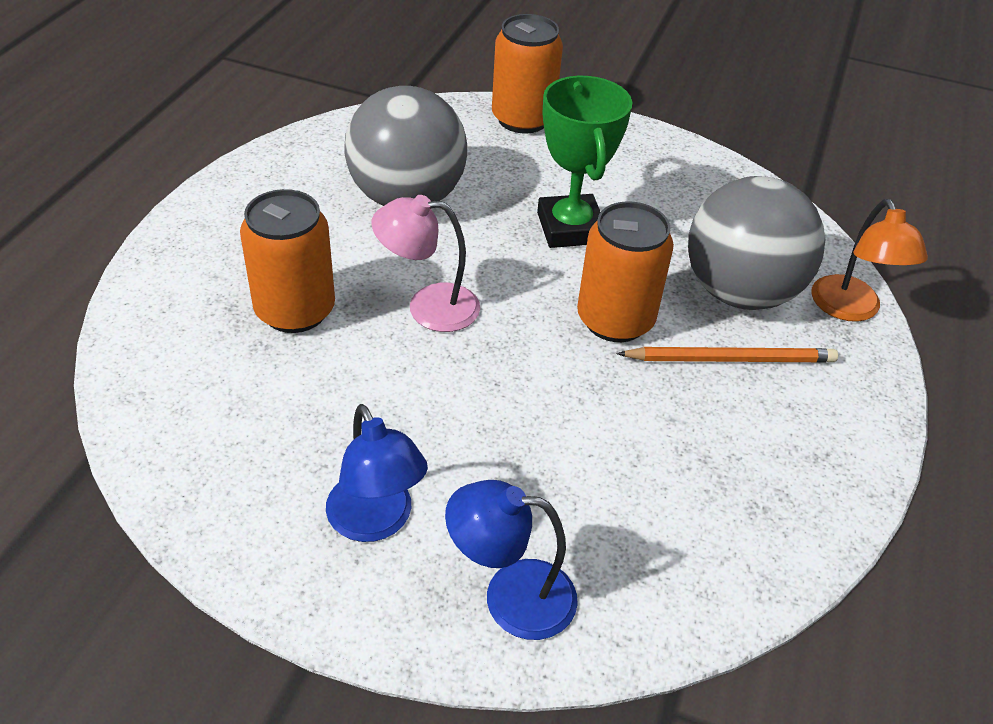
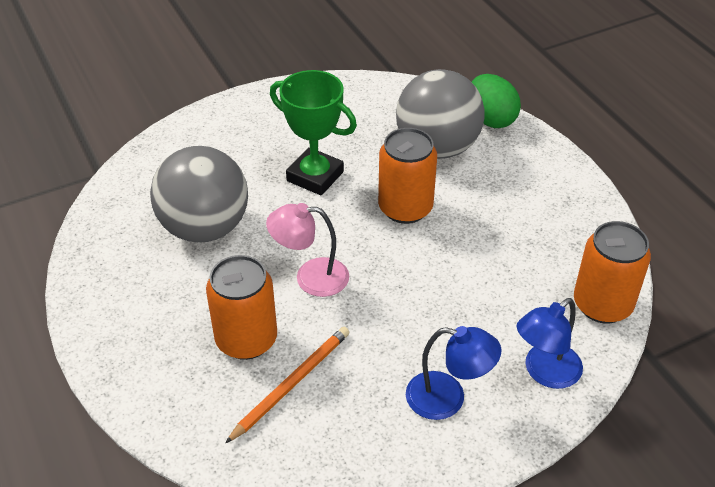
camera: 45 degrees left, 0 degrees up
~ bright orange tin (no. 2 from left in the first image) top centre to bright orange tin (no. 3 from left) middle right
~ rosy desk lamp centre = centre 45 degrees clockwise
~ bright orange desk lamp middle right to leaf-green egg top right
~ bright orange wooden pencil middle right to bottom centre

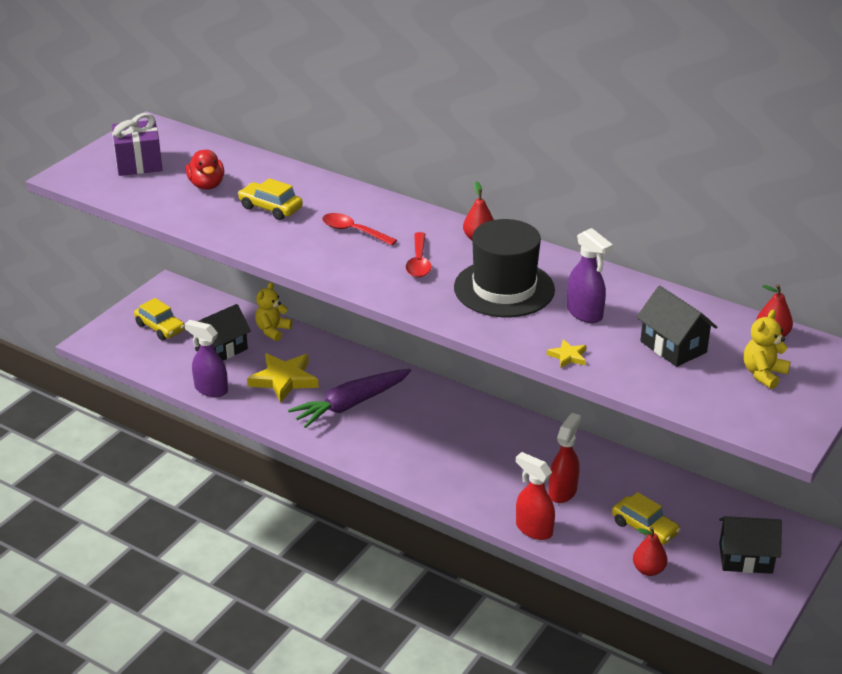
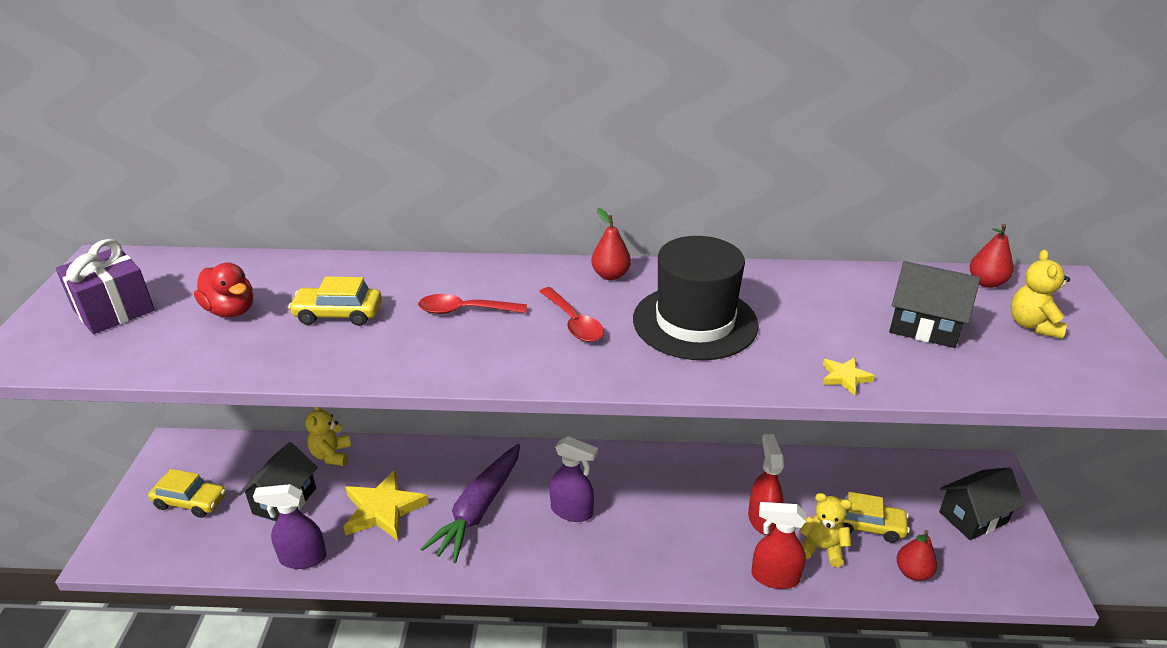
camera: 30 degrees left, 0 degrees up
~ violet sprayer (no. 2 from left) middle right to bottom centre
+ golden stuffed bear (no. 2 from left) bottom right

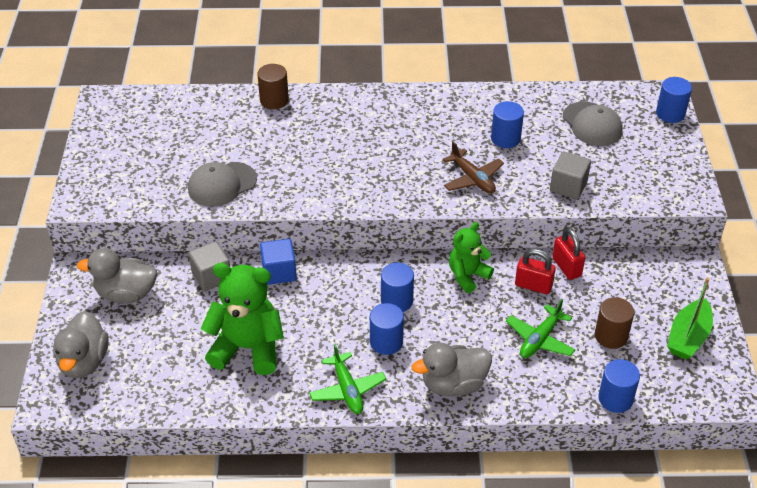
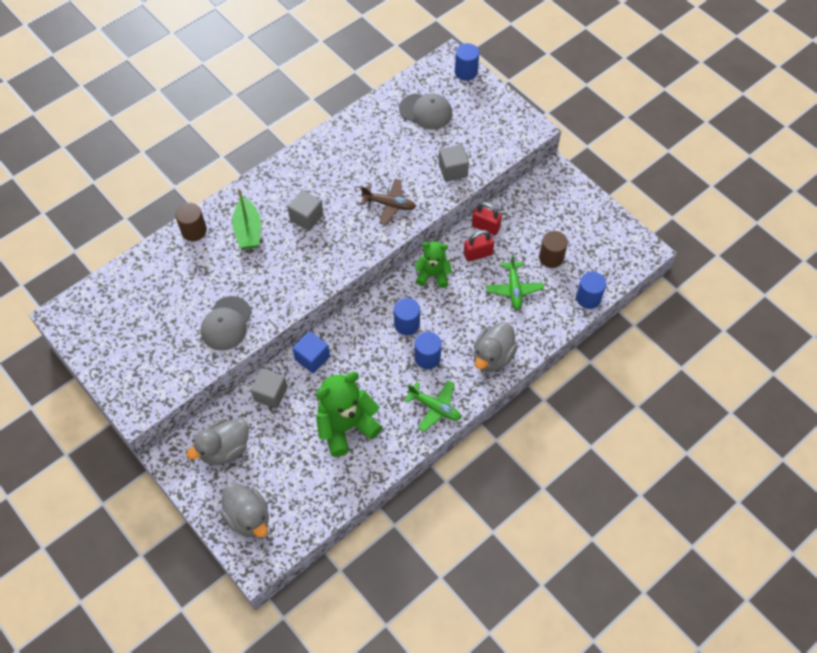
camera: 40 degrees left, 15 degrees up
- blue solid cylinder (no. 3 from left) top right
~ leaf-green stuffed bear (no. 2 from left) centre = centre 90 degrees clockwise
~ leaf-green boat middle right to middle left
+ ash-grey block (no. 2 from left) top centre

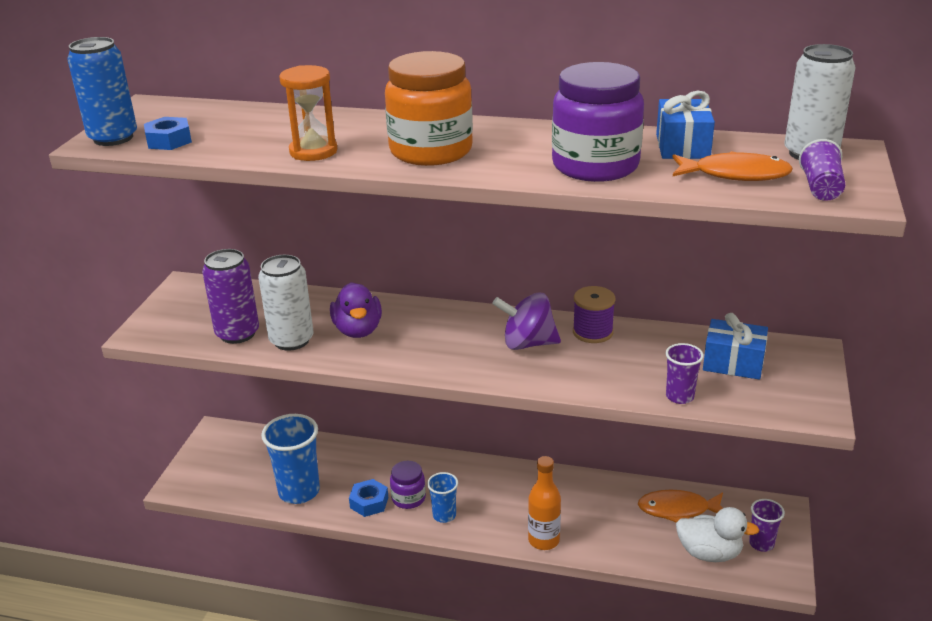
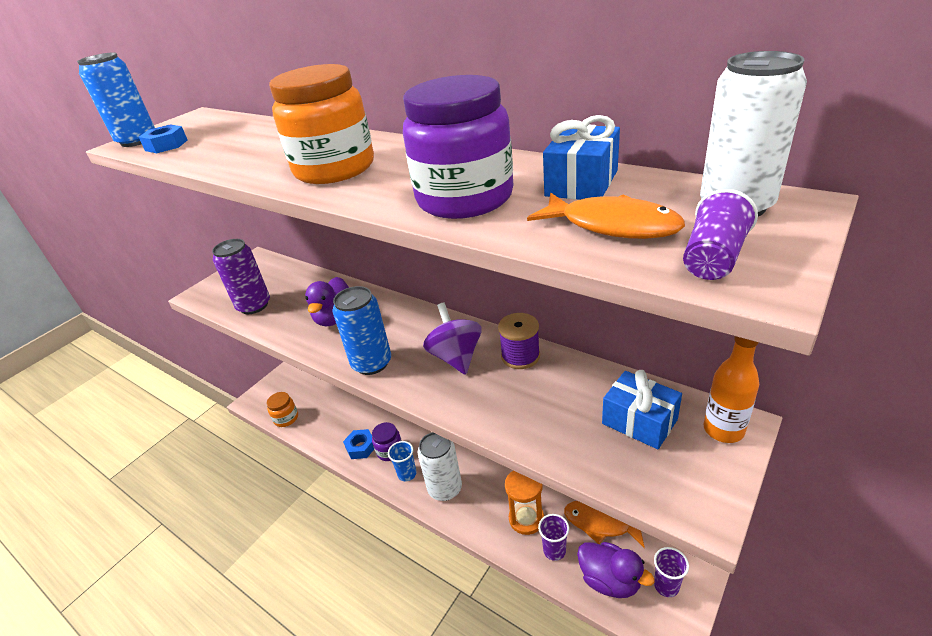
camera: 25 degrees right, 5 degrees up
~ bright orange hourglass top left to bottom centre
~ snow-white tin (no. 1 from left) middle left to bottom centre
~ violet spinning top centre = centre 45 degrees clockwise
~ violet tumbler (no. 1 from left) middle right to bottom centre
- blue tumbler (no. 1 from left) bottom left
~ bright orange drink bottle bottom centre to middle right
~ snow-white toy duck bottom right to violet toy duck (no. 2 from left) bottom centre
+ blue tin (no. 2 from left) centre
+ bright orange jam jar (no. 1 from left) middle left

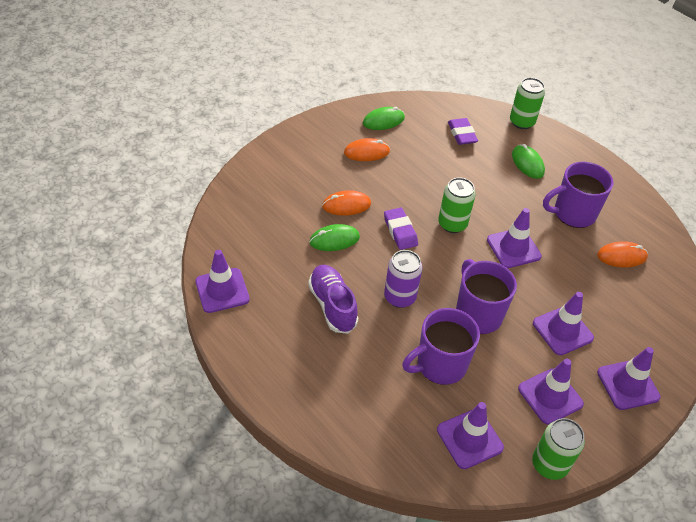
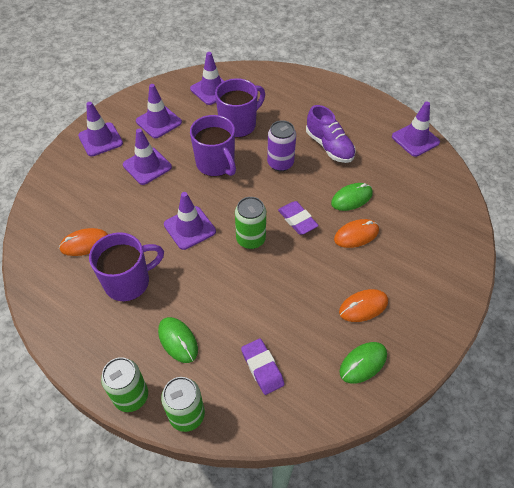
camera: 170 degrees right, 5 degrees up
~ leaf-green tin (no. 3 from left in the first image) bottom right to leaf-green tin (no. 1 from left) bottom left

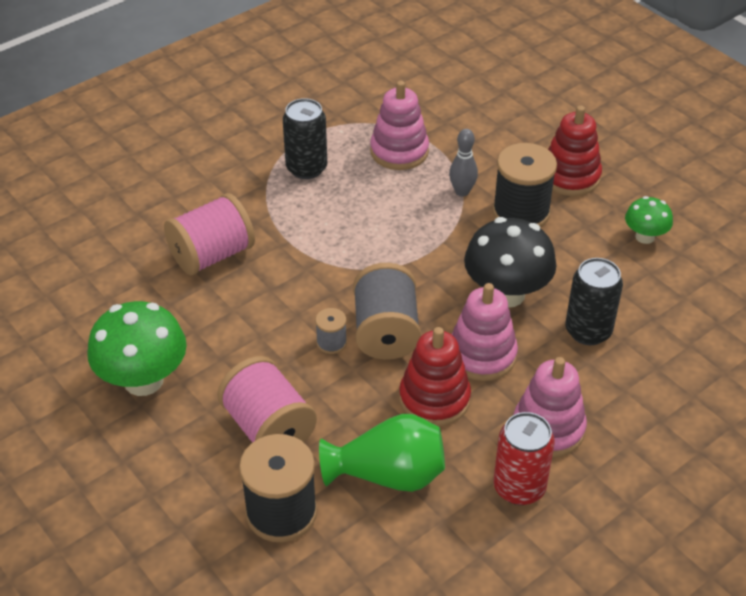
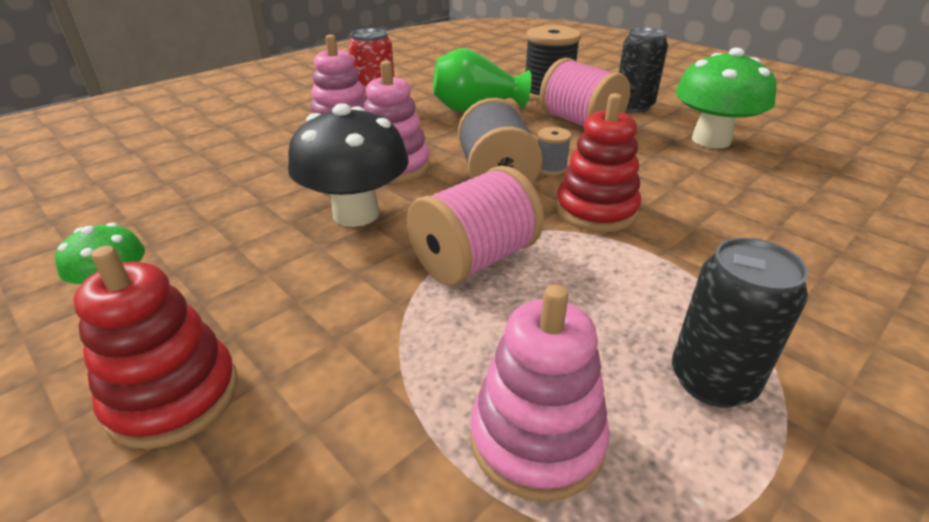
camera: 175 degrees right, 10 degrees down
- ash-grey bowling pin top centre
- black spool (no. 2 from left) top right
~ rosy spool (no. 1 from left) middle left to centre
~ black tin (no. 2 from left in the first image) middle right to black tin (no. 1 from left) top right
~ crimson stacking rings (no. 1 from left in the first image) centre to crimson stacking rings (no. 2 from left) top centre

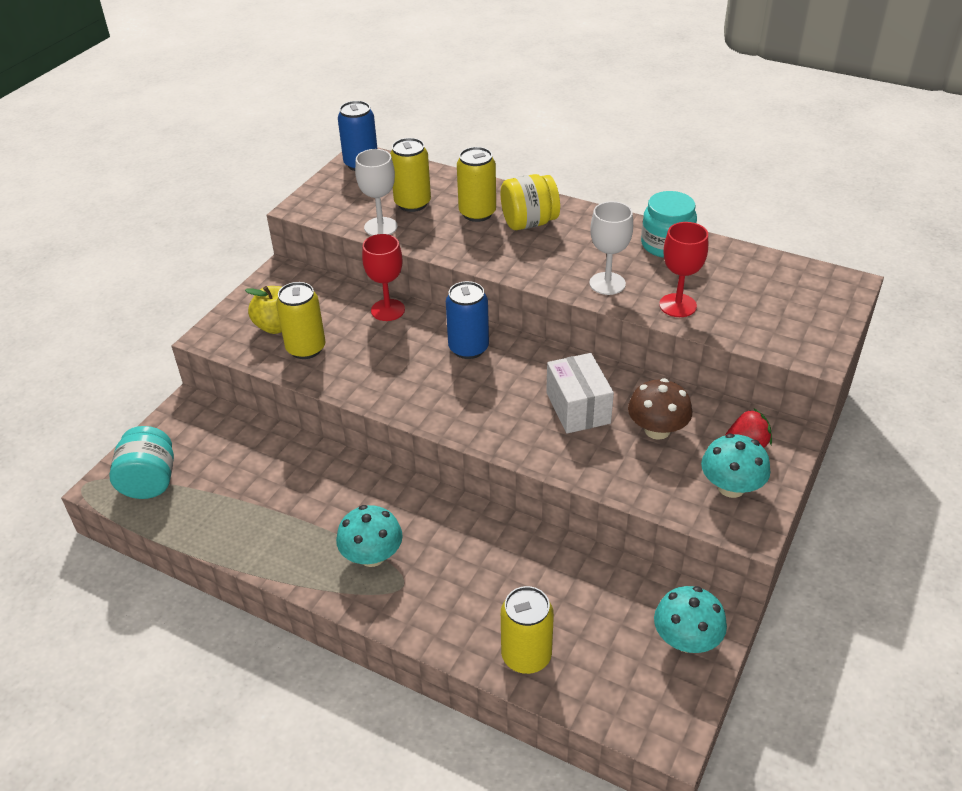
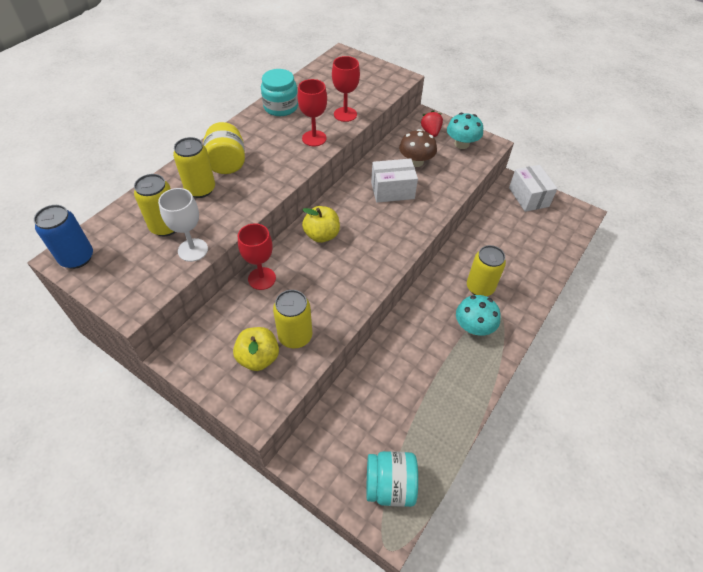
camera: 85 degrees left, 10 degrees up
~ snow-white chalice (no. 2 from left) top centre to crimson chalice (no. 2 from left) top centre
~ blue tin (no. 2 from left) centre to golden toy apple (no. 2 from left) centre
~ golden tin (no. 4 from left) bottom centre to middle right
~ aqua toadstool (no. 2 from left) bottom right to snow-white parcel (no. 2 from left) top right

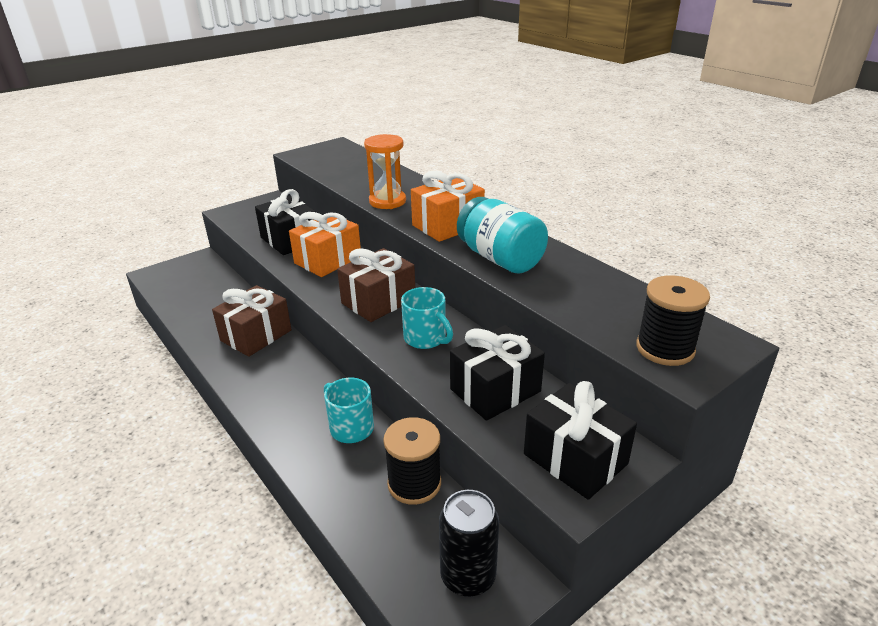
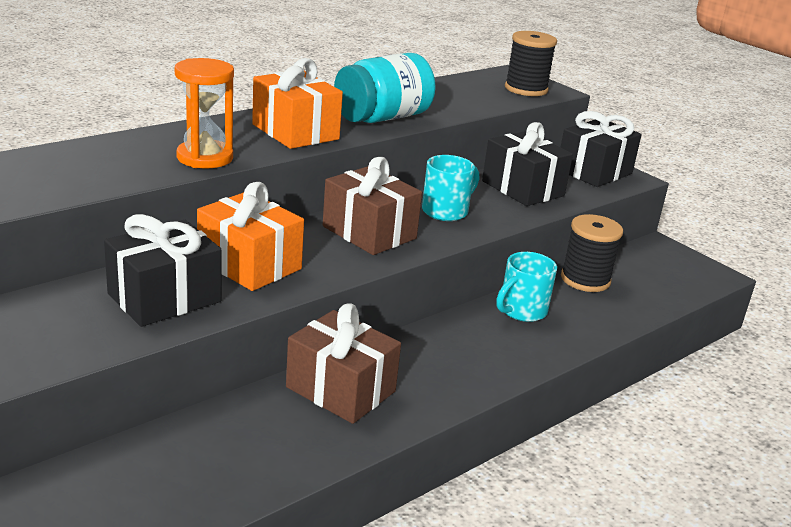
camera: 95 degrees left, 5 degrees down
- black tin bottom centre

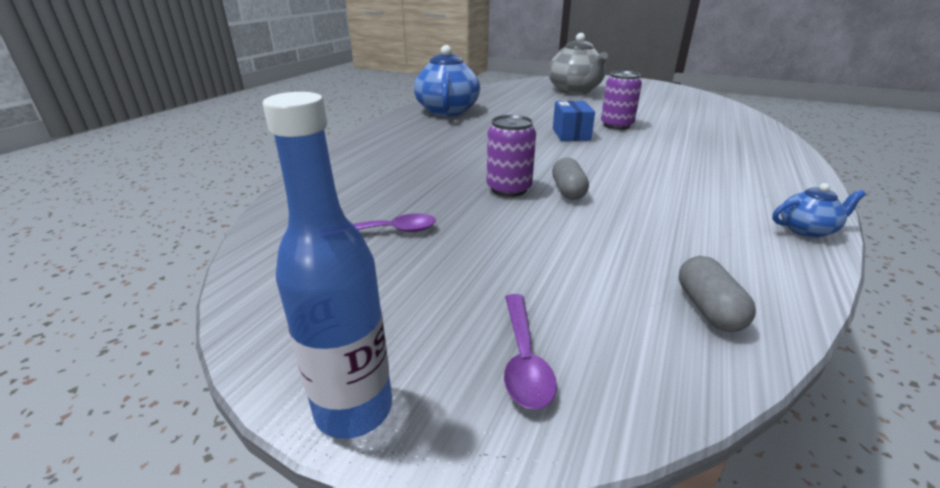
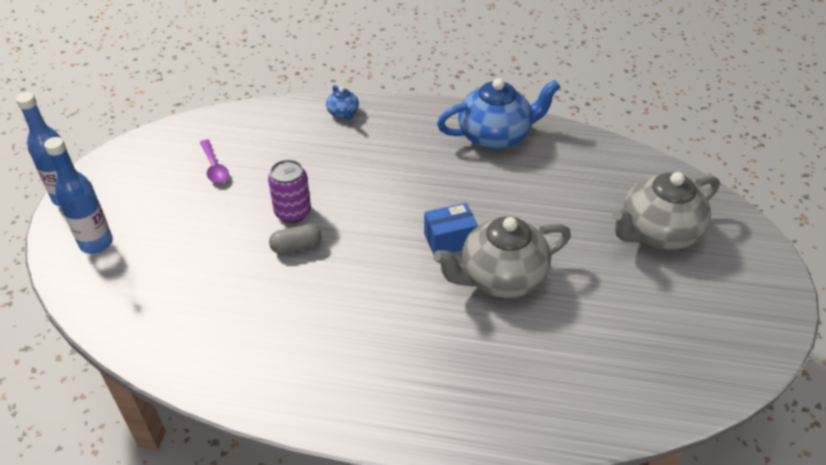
camera: 75 degrees right, 15 degrees up
~ violet tin (no. 2 from left) top centre to ash-grey teapot (no. 1 from left) centre
~ blue teapot (no. 2 from left in the first image) middle right to blue teapot (no. 1 from left) top centre
- ash-grey pill (no. 2 from left) middle right
~ violet spoon (no. 2 from left) bottom centre to blue drink bottle (no. 2 from left) middle left

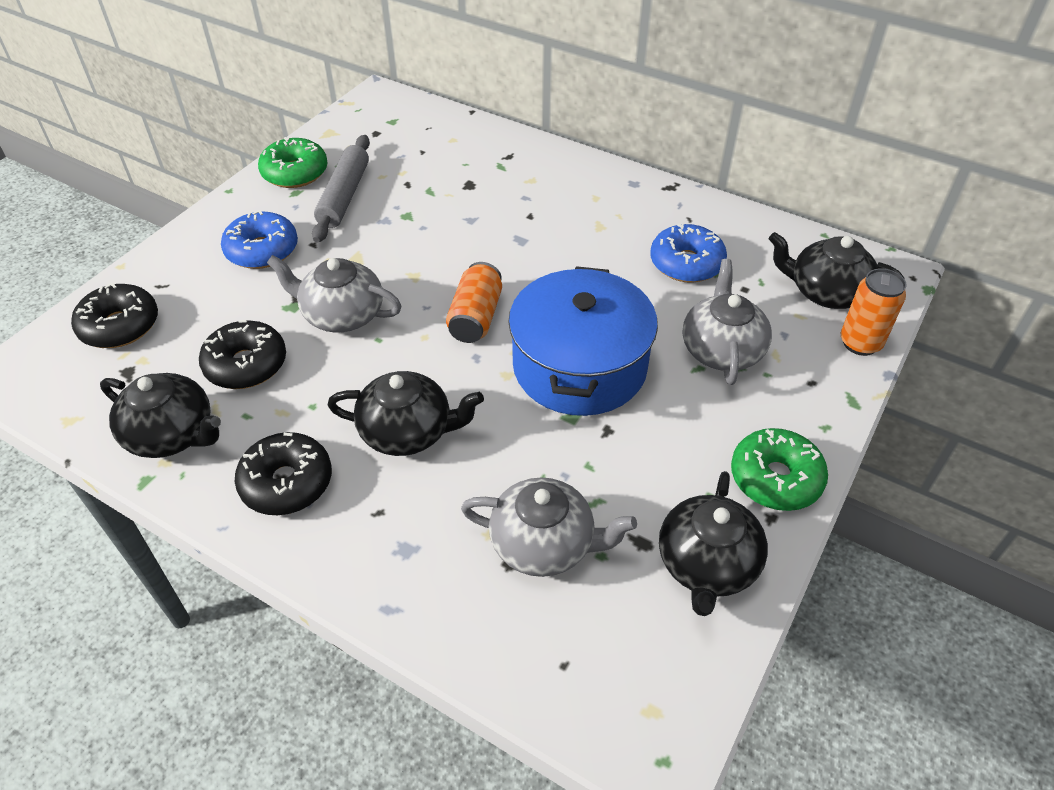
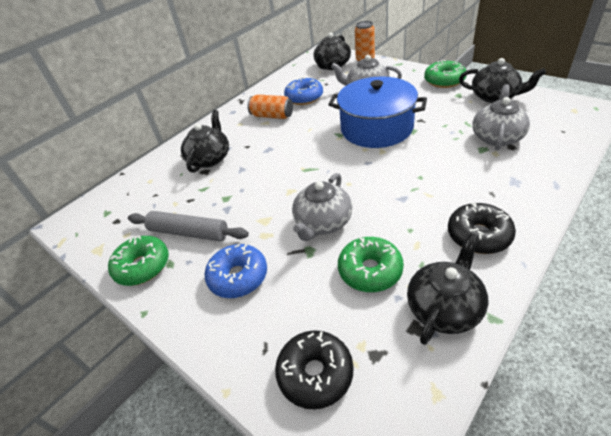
camera: 75 degrees left, 5 degrees down
~ bright orange tin (no. 1 from left) centre to top centre
~ black glazed donut (no. 2 from left) middle left to leaf-green glazed donut (no. 2 from left) centre
~ black teapot (no. 2 from left in the first image) centre to black teapot (no. 1 from left) top centre

